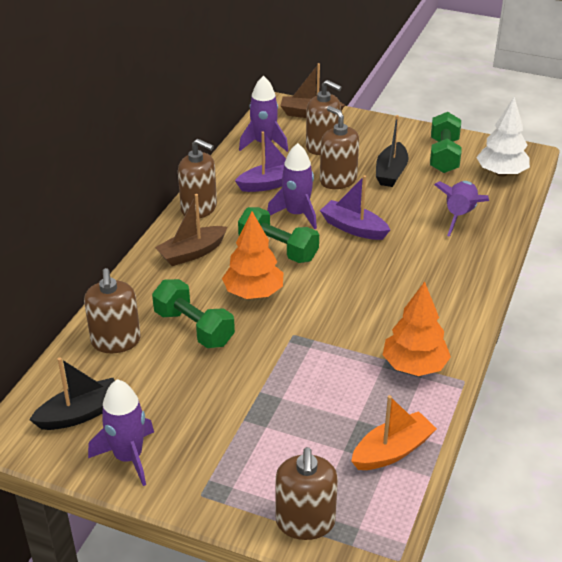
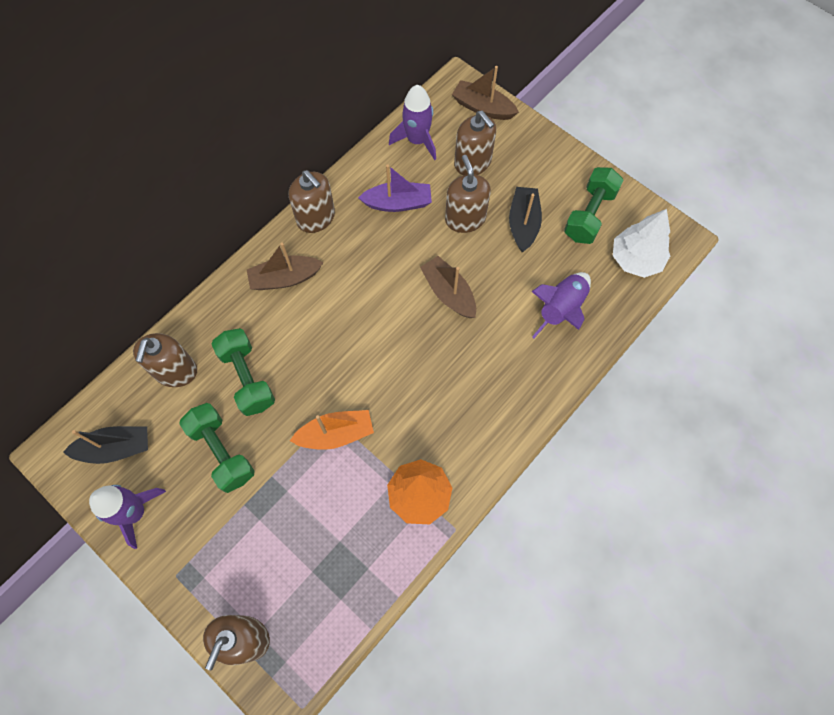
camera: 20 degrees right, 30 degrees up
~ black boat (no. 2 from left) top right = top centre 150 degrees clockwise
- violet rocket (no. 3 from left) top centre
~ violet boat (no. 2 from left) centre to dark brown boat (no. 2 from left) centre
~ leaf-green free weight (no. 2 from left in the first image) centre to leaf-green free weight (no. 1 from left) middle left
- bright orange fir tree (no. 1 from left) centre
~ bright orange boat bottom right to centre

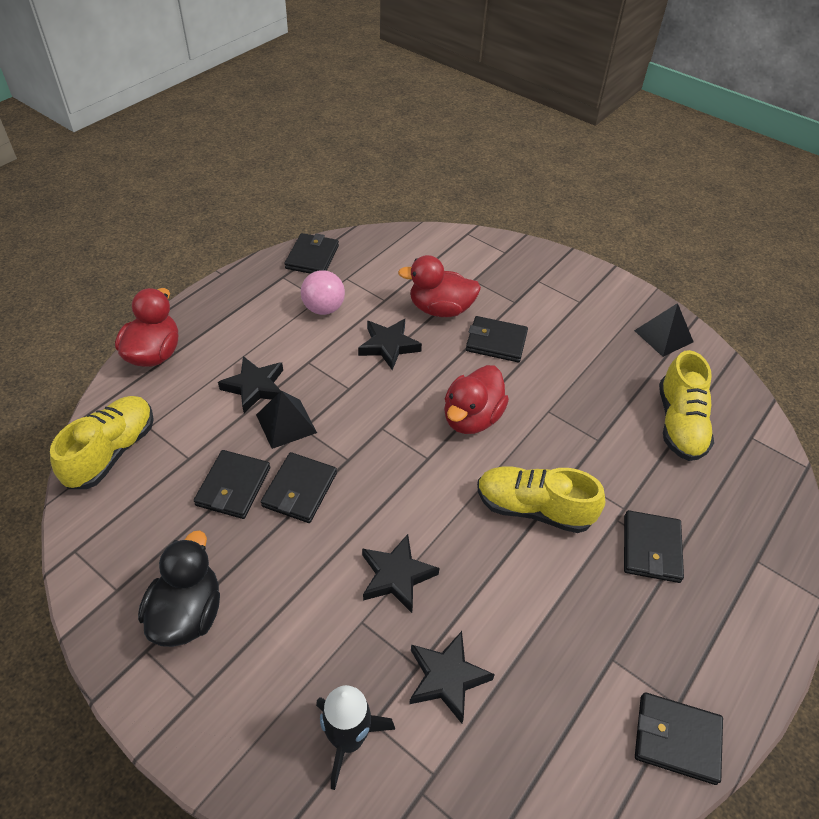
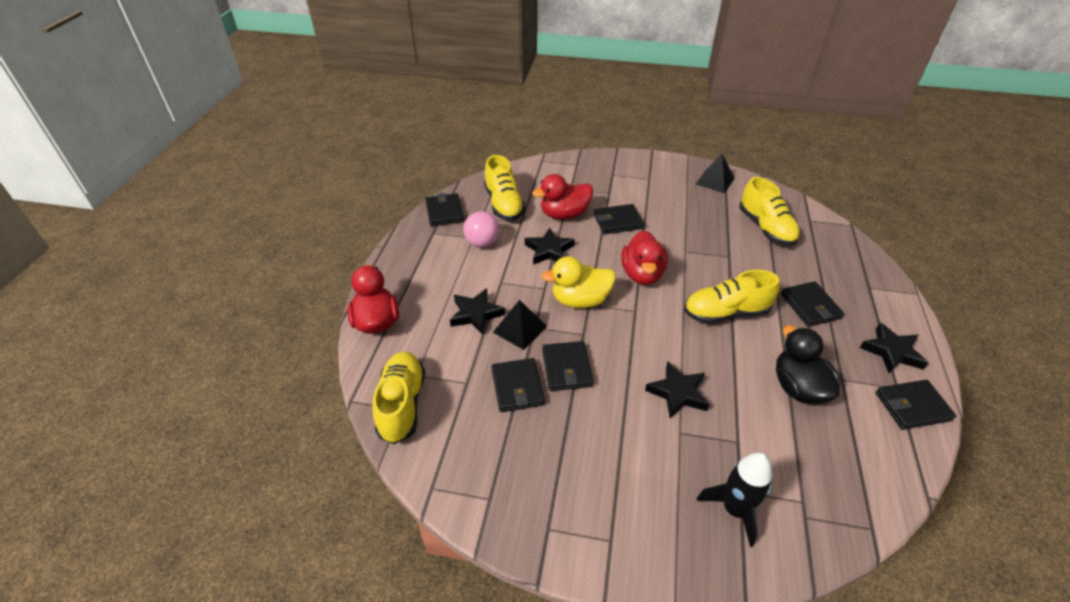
camera: 25 degrees left, 5 degrees down
~ black toy duck bottom left to middle right
~ black star (no. 4 from left) bottom centre to middle right
+ golden shoe (no. 2 from left) top centre
+ golden toy duck centre

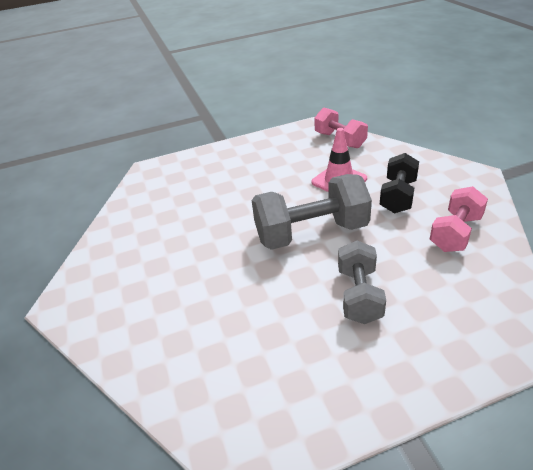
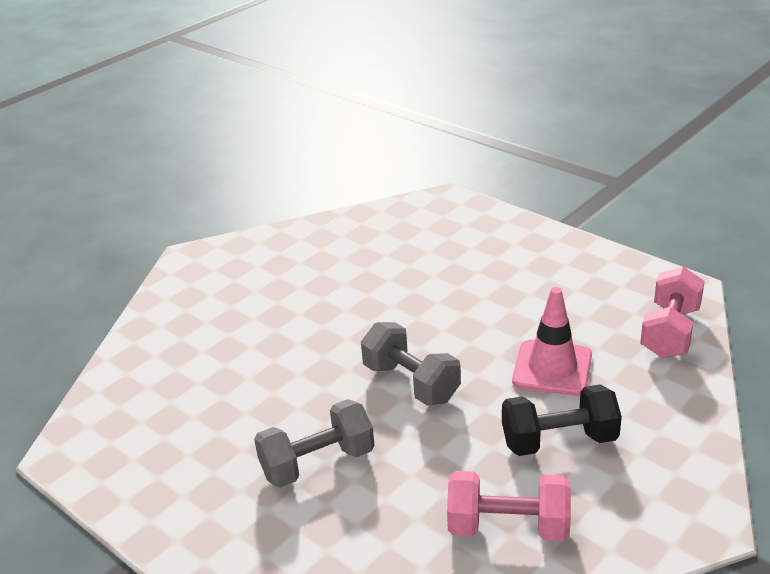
camera: 60 degrees right, 5 degrees down
~ ash-grey free weight (no. 1 from left in the first image) centre = centre x0.63

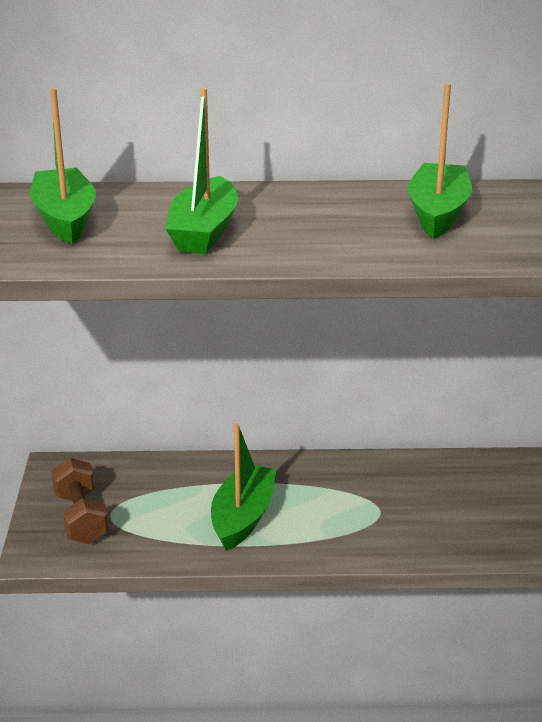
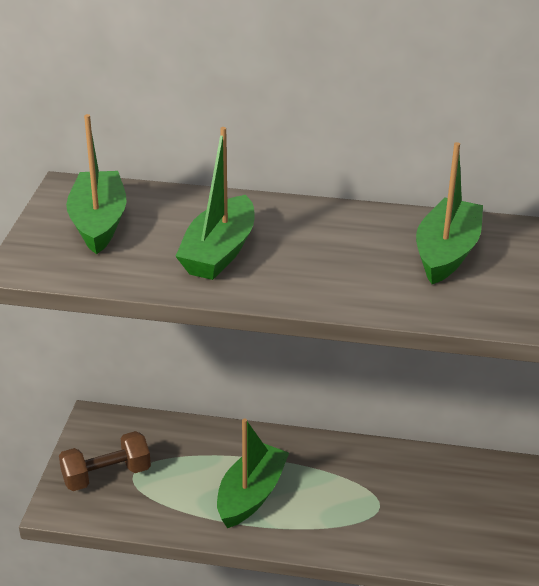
camera: 10 degrees right, 5 degrees up
~ dark brown free weight bottom left = bottom left 75 degrees clockwise

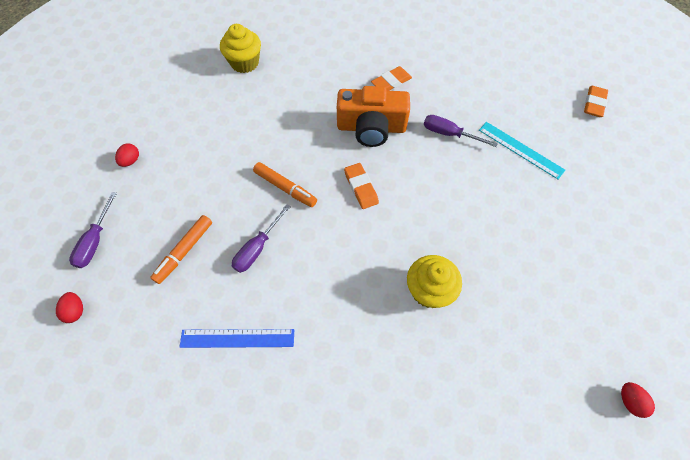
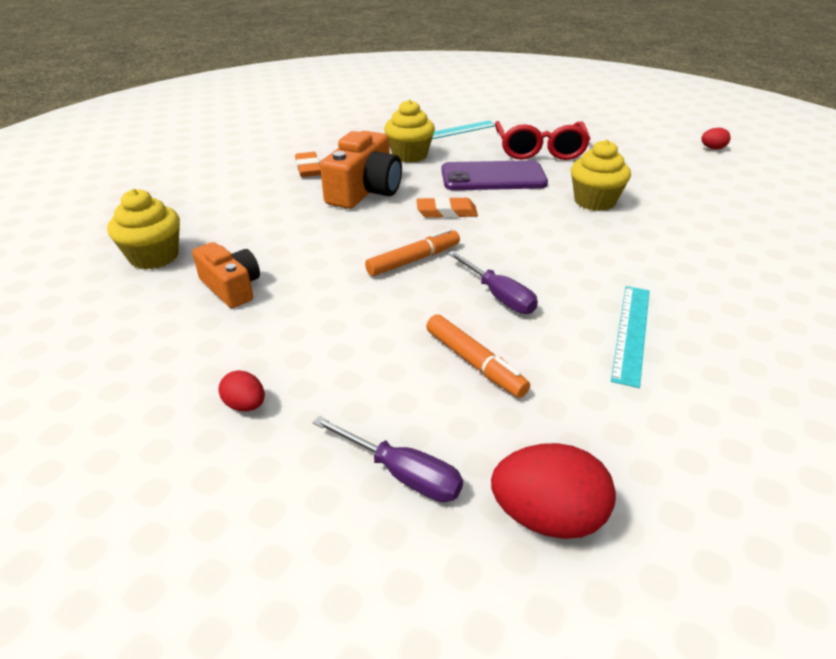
camera: 70 degrees left, 25 degrees down
- bright orange gum eraser (no. 3 from left) top right
~ violet screwdriver (no. 3 from left) top right to golden fairy cake (no. 2 from left) top centre
~ crimson egg (no. 1 from left in the first image) bottom left = bottom centre x1.90
~ blue ruler bottom centre to aqua ruler (no. 2 from left) middle right
+ crimson spectacles top centre
+ violet smartphone top centre
+ bright orange photo camera (no. 1 from left) middle left

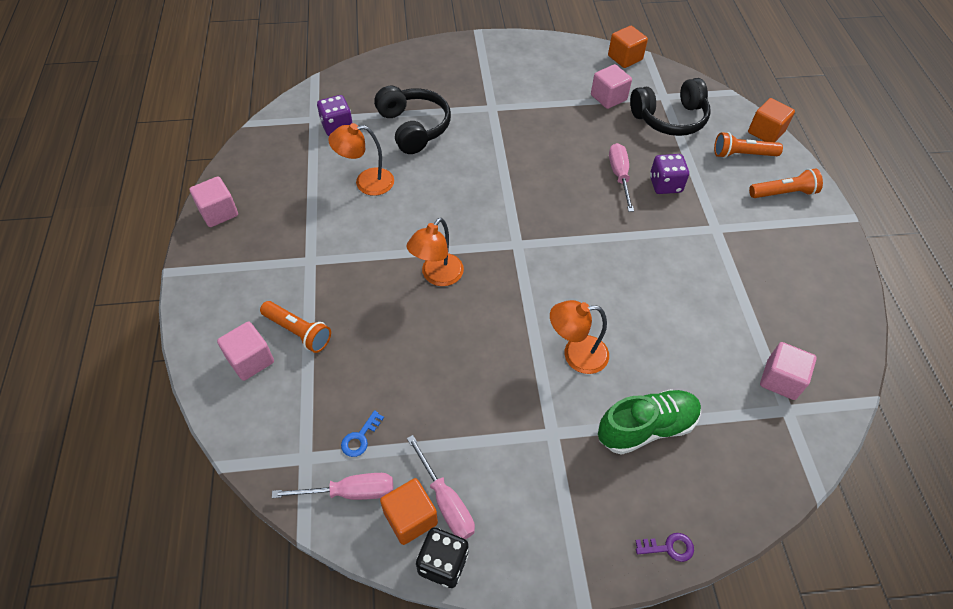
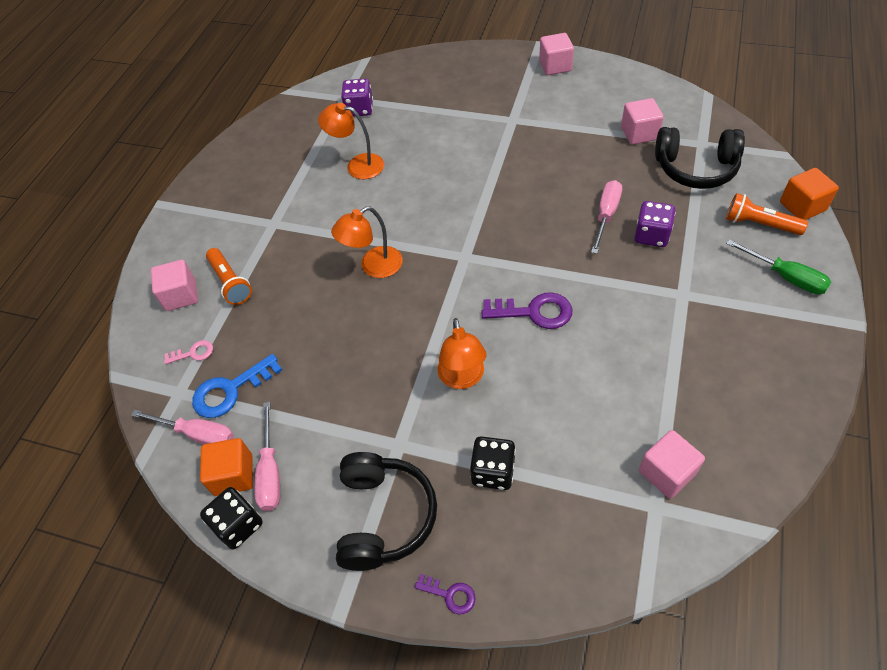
camera: 30 degrees right, 0 degrees up
- bright orange block (no. 2 from left) top centre
~ black headset (no. 1 from left) top centre to bottom centre
~ bright orange pocket torch (no. 3 from left) top right to leaf-green screwdriver middle right
~ rosy block (no. 1 from left in the first image) top left to rosy block (no. 2 from left) top centre
~ bright orange desk lamp (no. 3 from left) centre = centre 120 degrees counterclockwise
~ leaf-green shoe bottom right to black die (no. 2 from left) bottom centre
~ blue door key bottom centre = middle left x1.83
+ violet door key (no. 2 from left) centre
+ rosy door key middle left

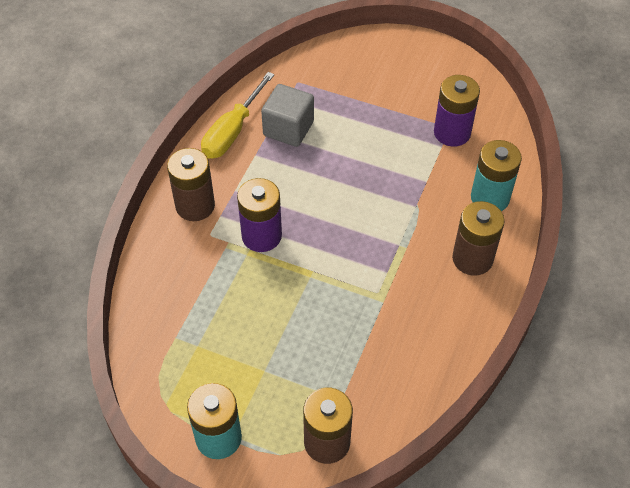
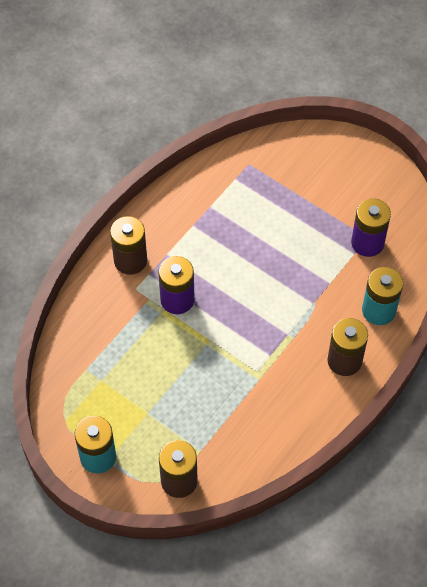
camera: 15 degrees right, 5 degrees up
- golden screwdriver top centre
- ash-grey block top centre

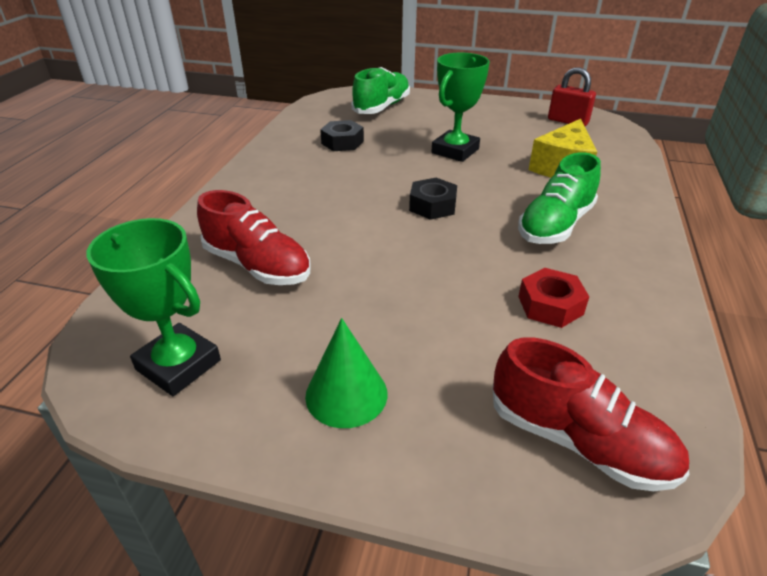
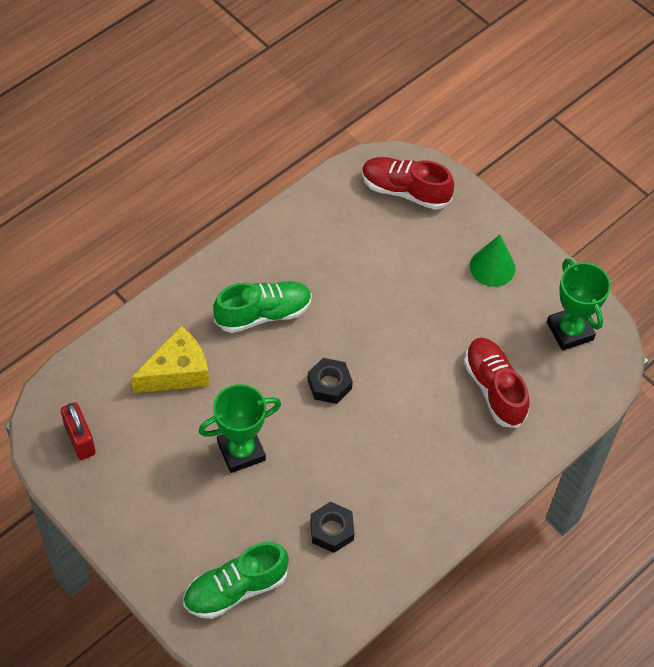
camera: 150 degrees left, 20 degrees up
- crimson nut middle right
~ crimson shoe (no. 2 from left in the first image) bottom right = top centre 45 degrees counterclockwise

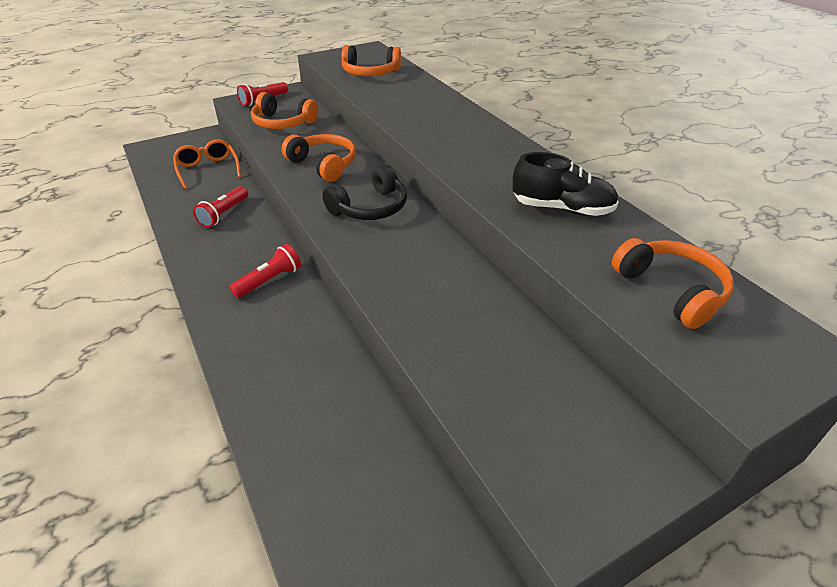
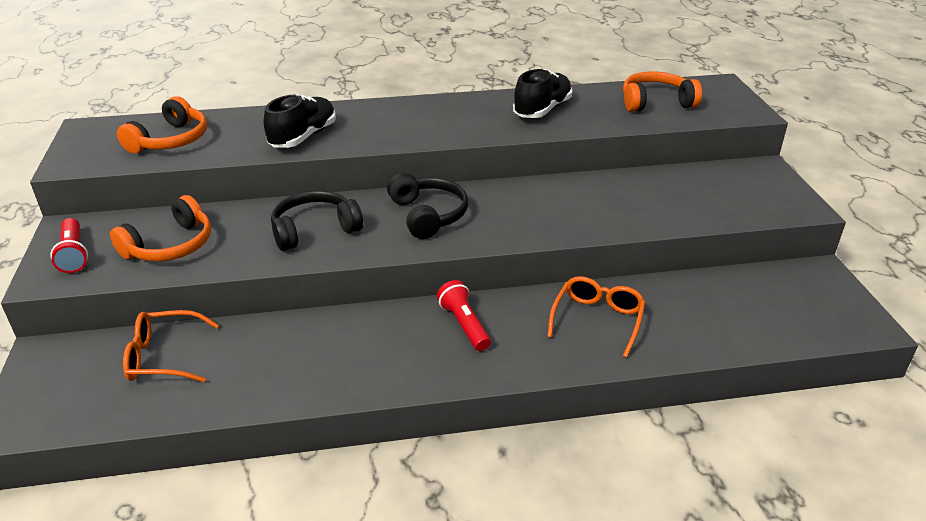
camera: 70 degrees left, 5 degrees down
~ bright orange headset (no. 2 from left) top centre to black headset (no. 1 from left) centre
- crimson pocket torch (no. 1 from left) middle left
+ black shoe (no. 1 from left) top left
+ bright orange spectacles (no. 2 from left) centre

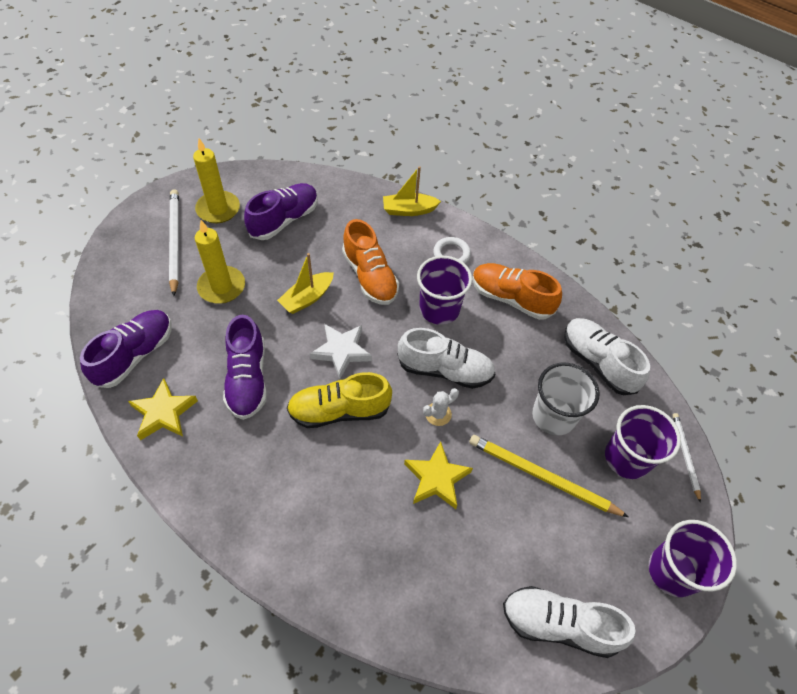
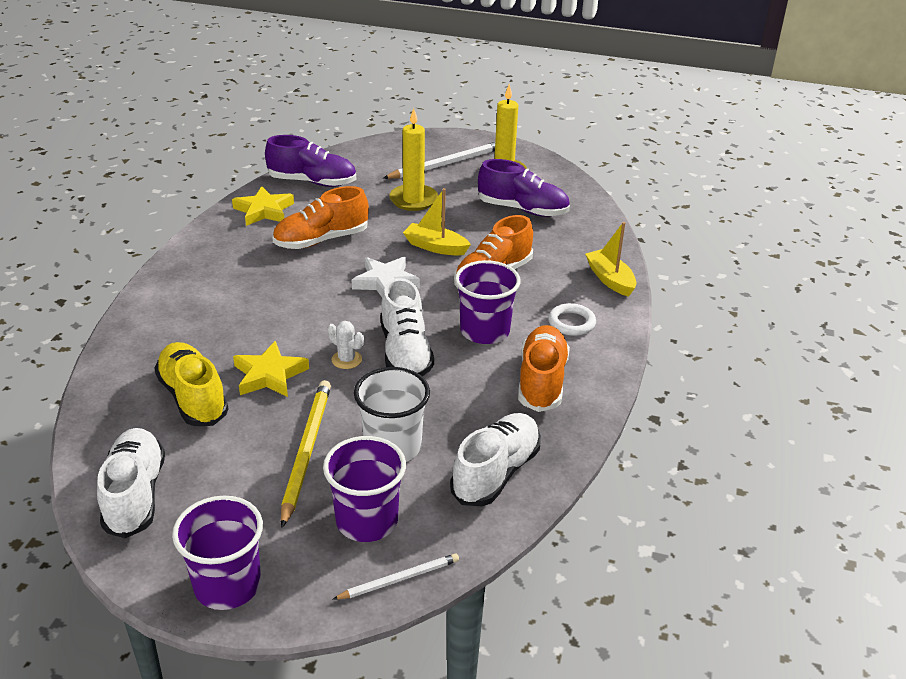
camera: 70 degrees right, 20 degrees down
~ violet shoe (no. 2 from left) middle left to bright orange shoe (no. 1 from left) top centre
~ golden shoe centre to middle left

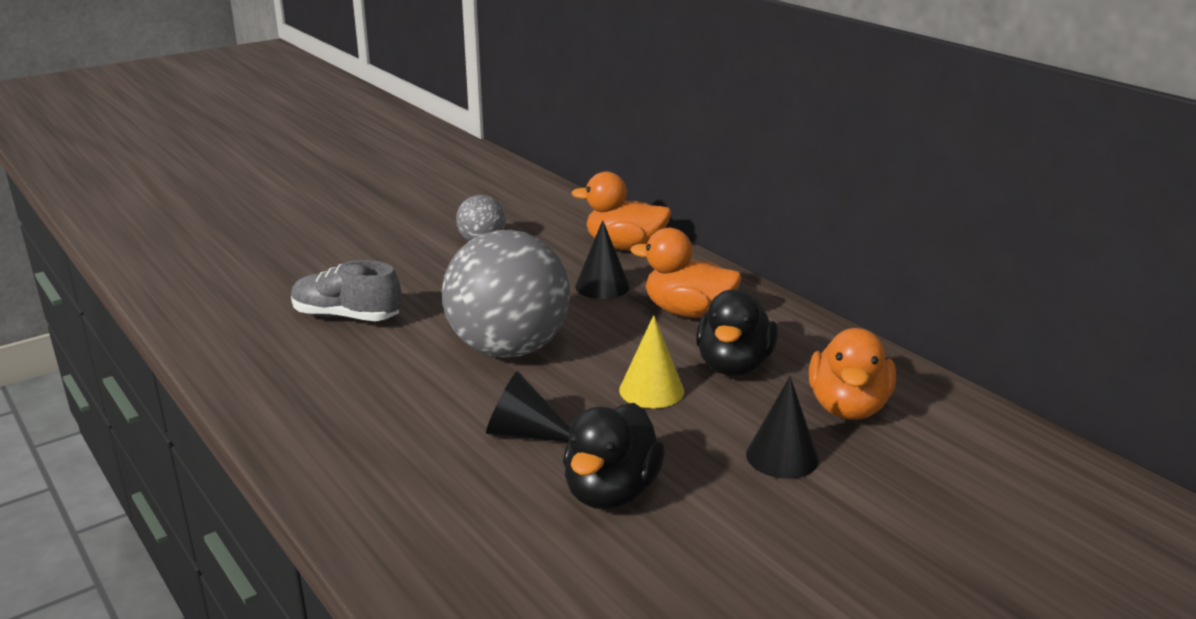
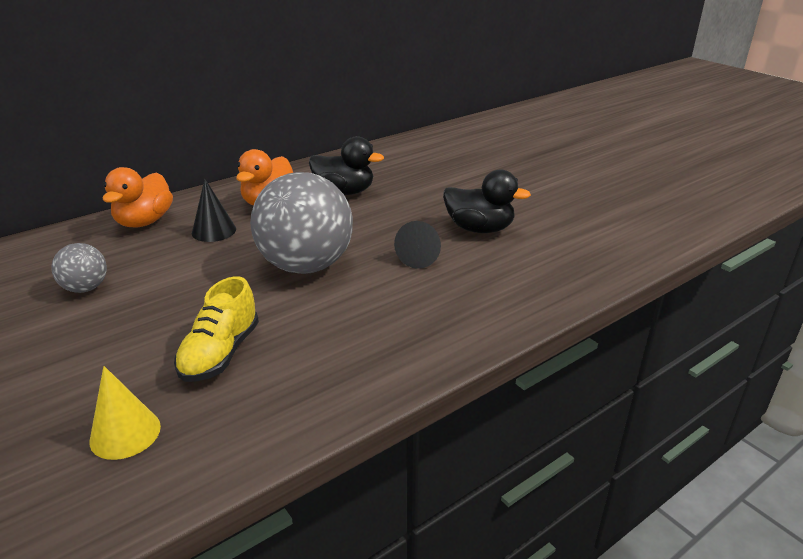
camera: 90 degrees left, 5 degrees up
~ ash-grey shoe middle left to golden shoe middle left
~ golden solid cone centre to bottom left
- bright orange toy duck (no. 3 from left) middle right
- black solid cone (no. 3 from left) bottom centre

